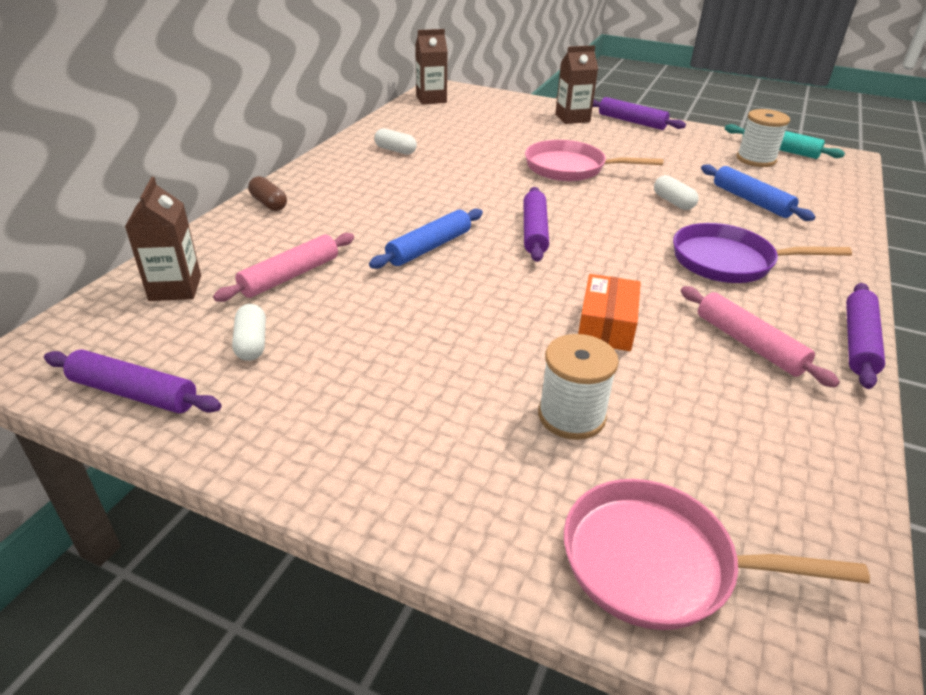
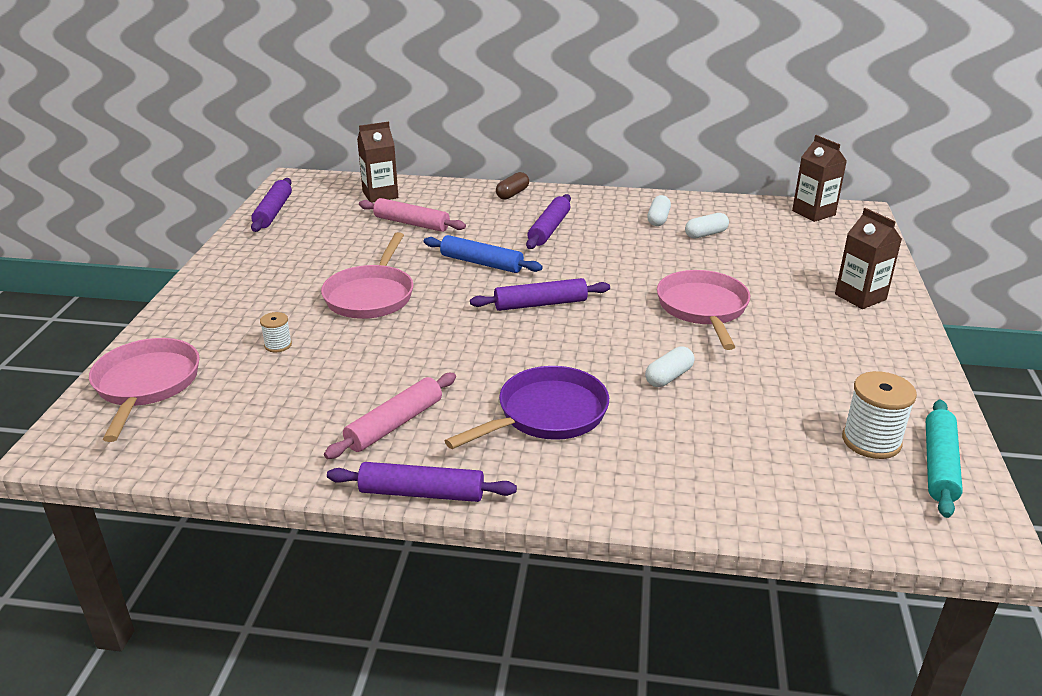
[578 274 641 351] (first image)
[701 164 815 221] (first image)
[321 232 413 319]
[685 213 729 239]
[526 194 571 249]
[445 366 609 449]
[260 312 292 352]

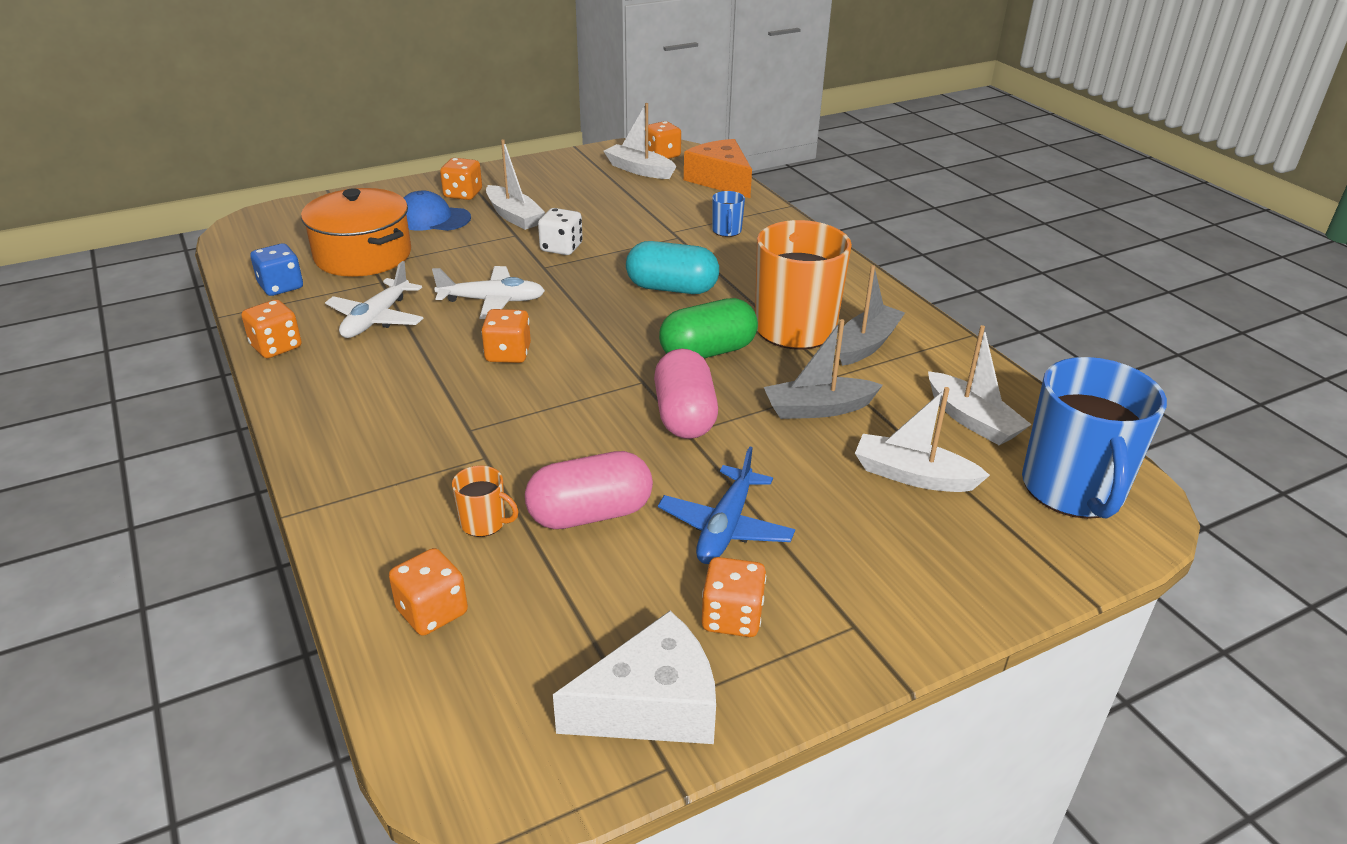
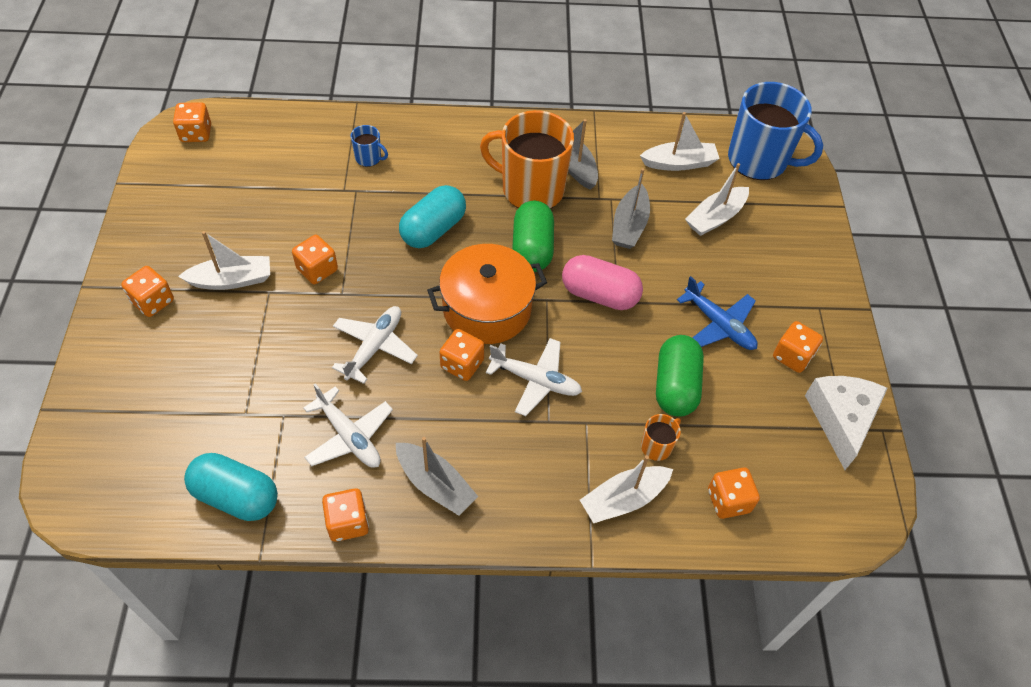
[403 191 471 231] (first image)
[684 139 752 198] (first image)
[396 437 478 516]
[486 338 582 416]
[427 244 547 344]
[580 455 673 523]
[184 453 278 521]
[656 335 704 417]
[292 235 338 284]

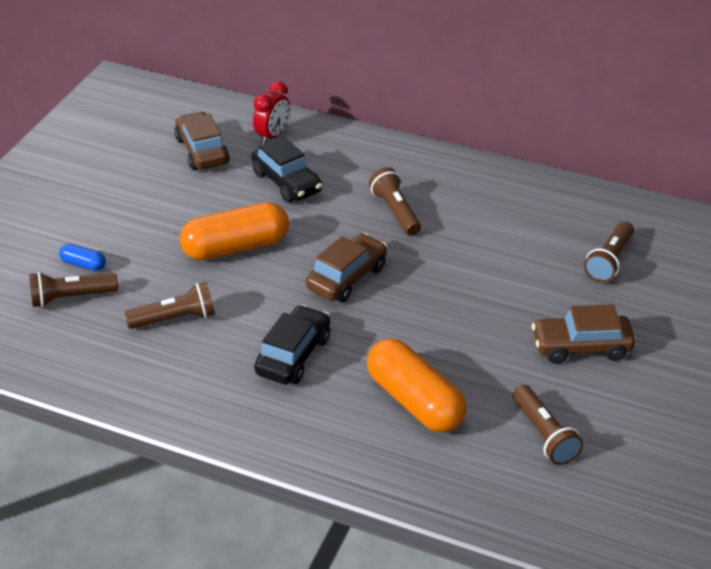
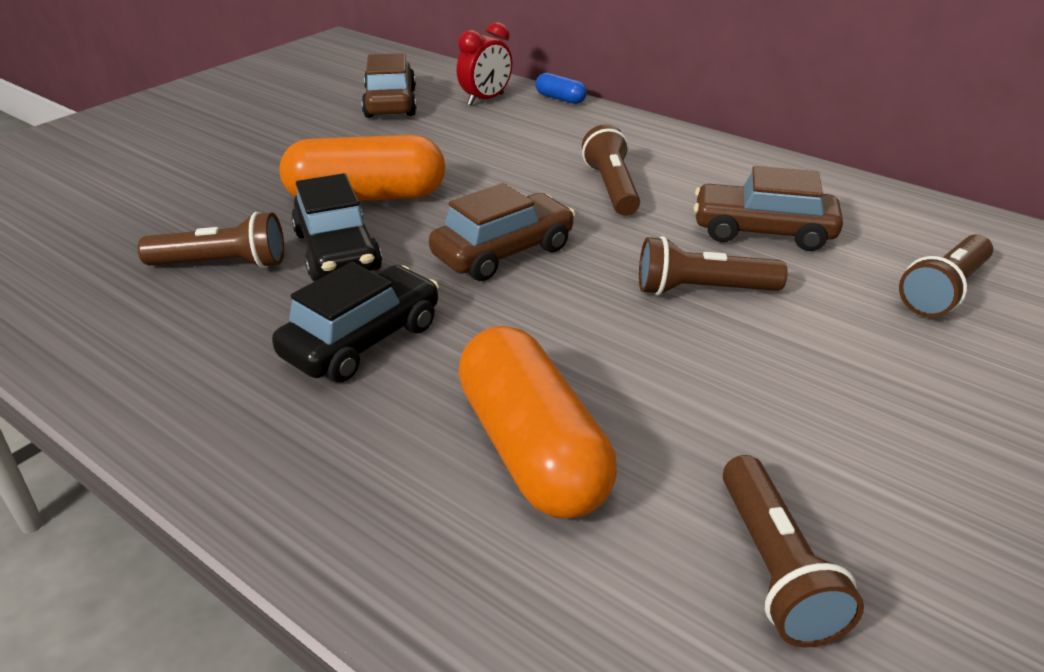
[639 236 788 295]
[535 73 587 104]
[291 173 382 281]
[694 166 843 251]

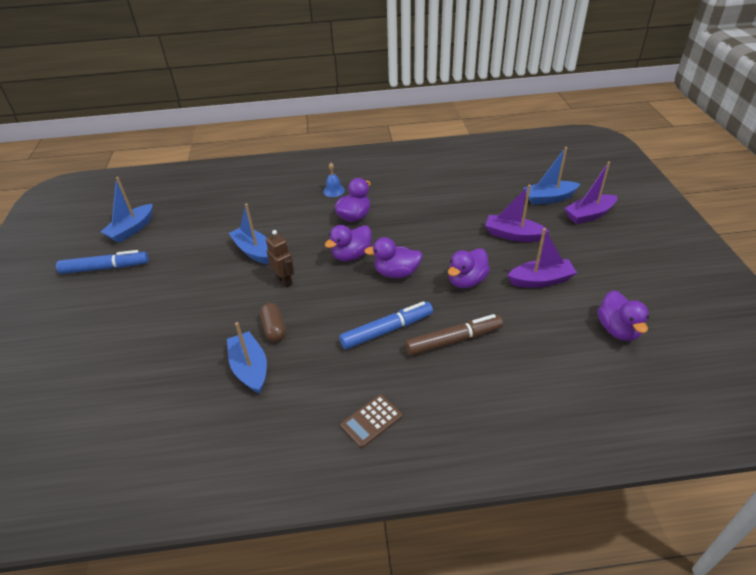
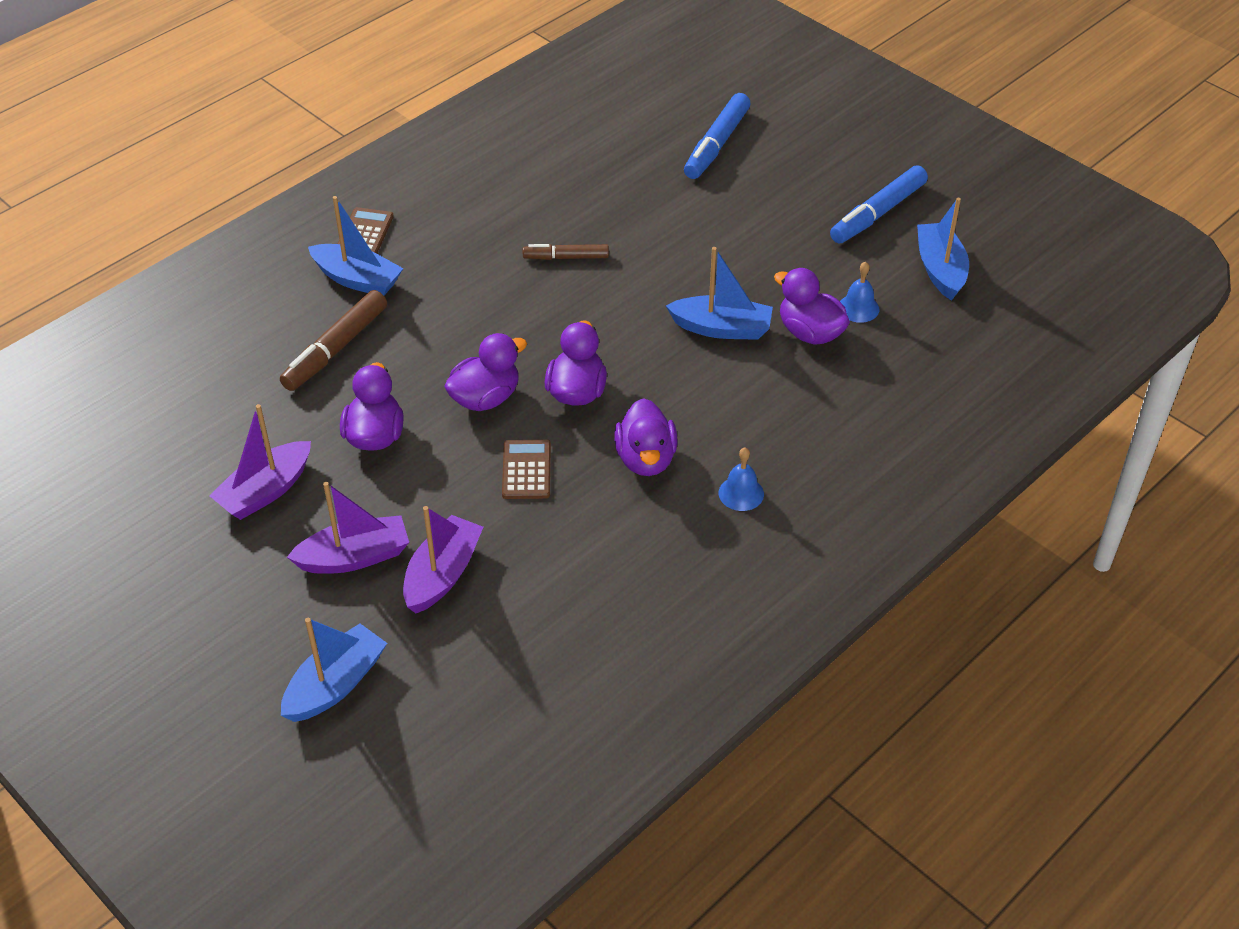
[266 230 294 288] (first image)
[502 439 551 499]
[840 261 879 323]
[308 196 403 295]
[684 93 751 179]
[403 506 483 613]
[774 268 850 345]
[523 244 609 260]

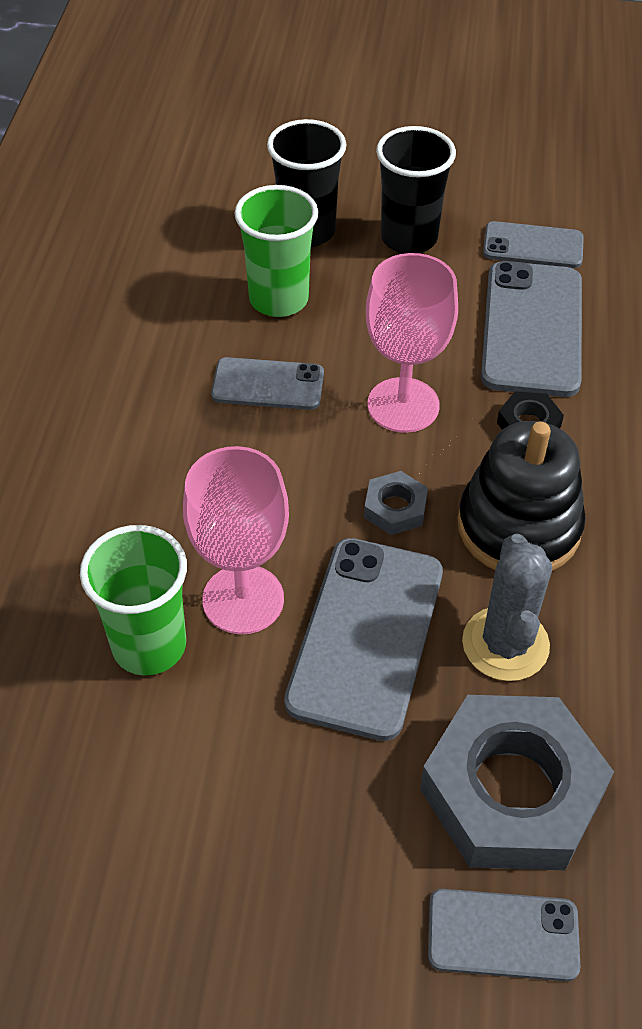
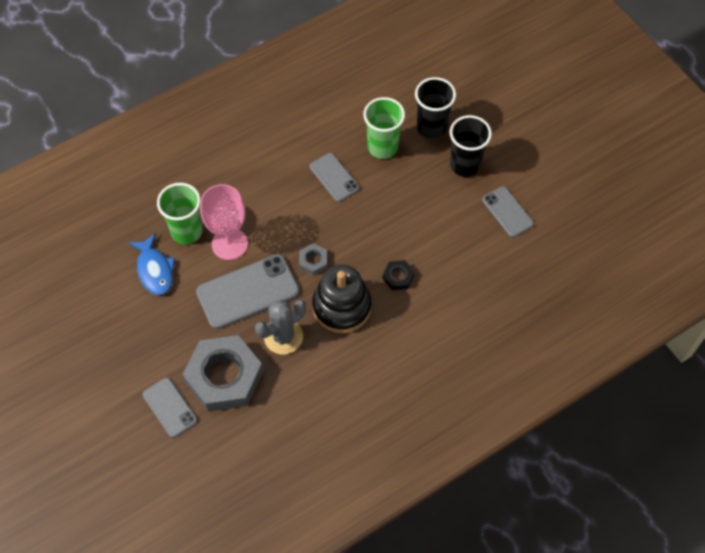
[366 253 458 433] (first image)
[481 261 582 397] (first image)
[128 233 175 295]

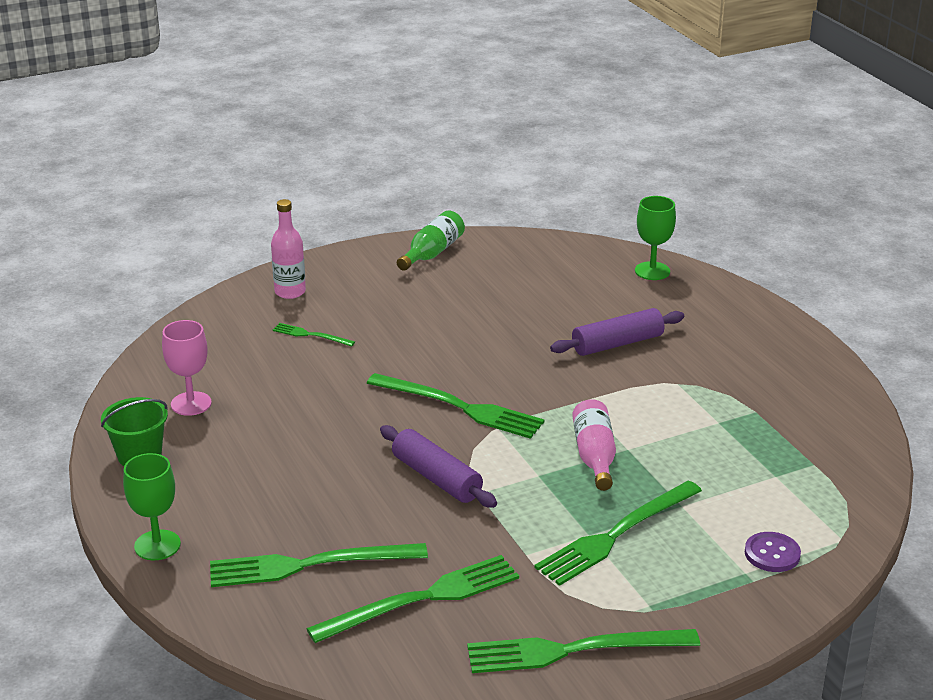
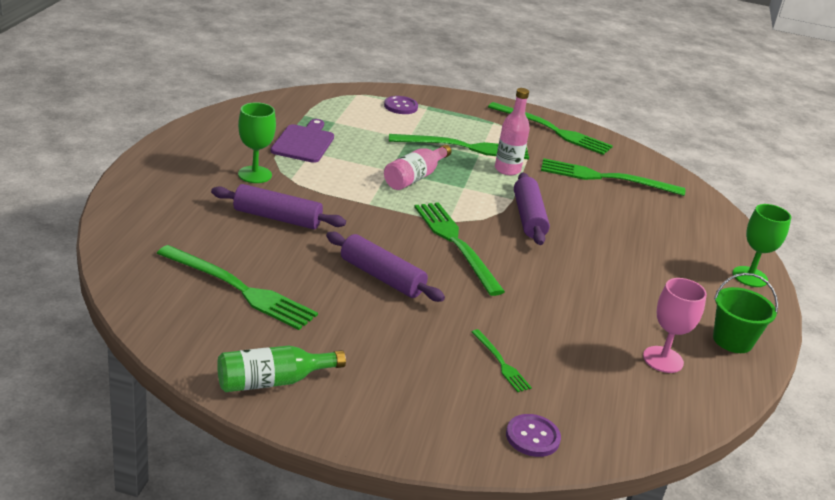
[271 119 334 163]
[326 232 445 302]
[506 414 561 457]
[157 245 318 330]
[495 88 530 175]
[238 102 276 183]

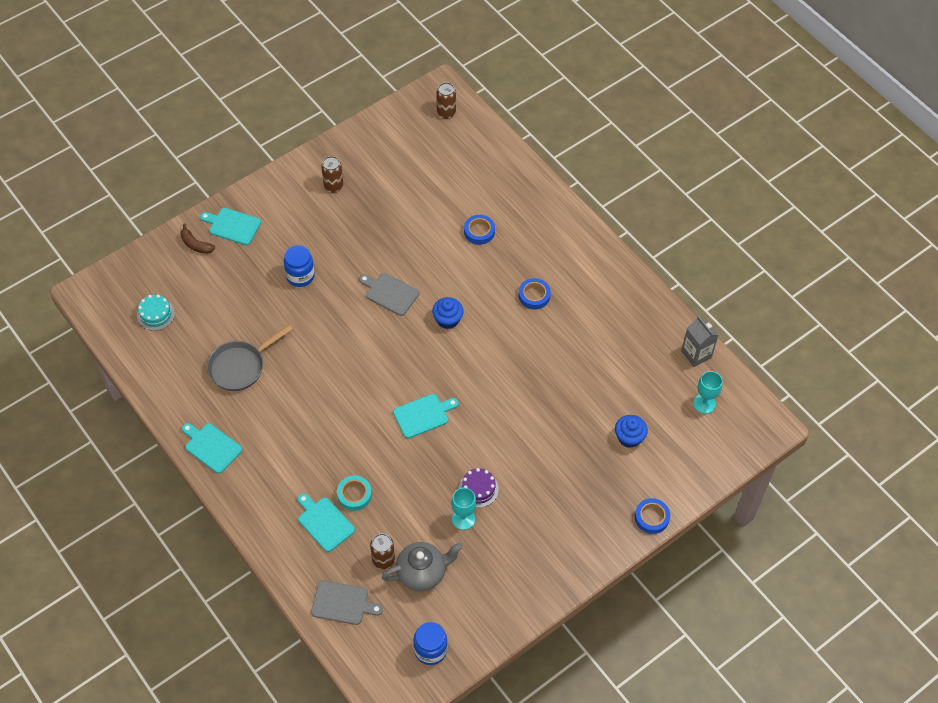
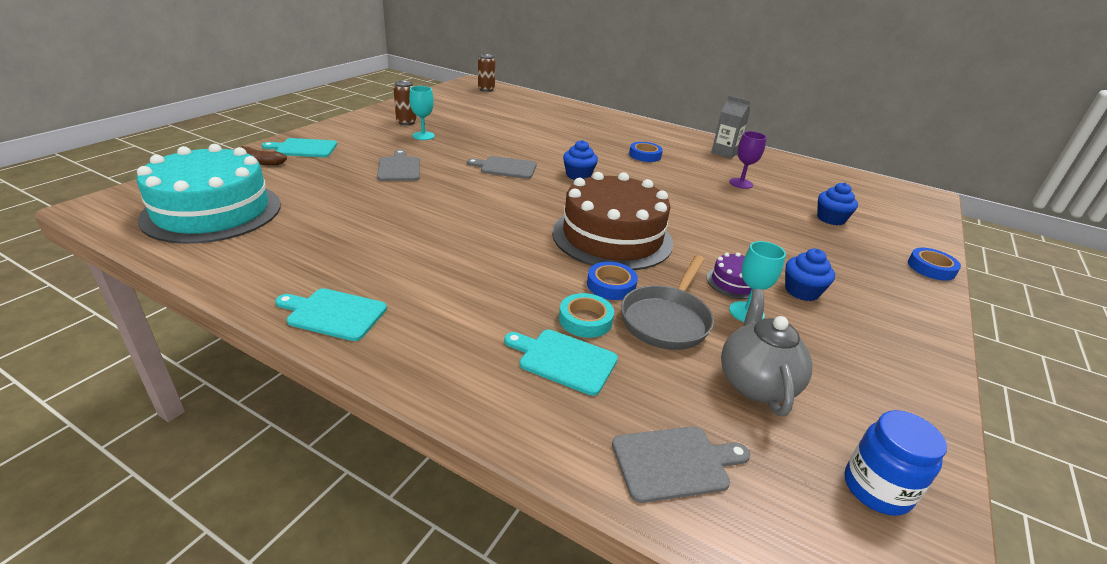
[370 534 395 569] (first image)
[729 131 767 189]
[785 249 835 301]
[621 255 714 350]
[587 262 638 300]
[711 96 750 159]
[409 86 435 140]
[377 150 420 181]
[552 172 673 270]
[721 289 813 417]
[137 144 281 244]

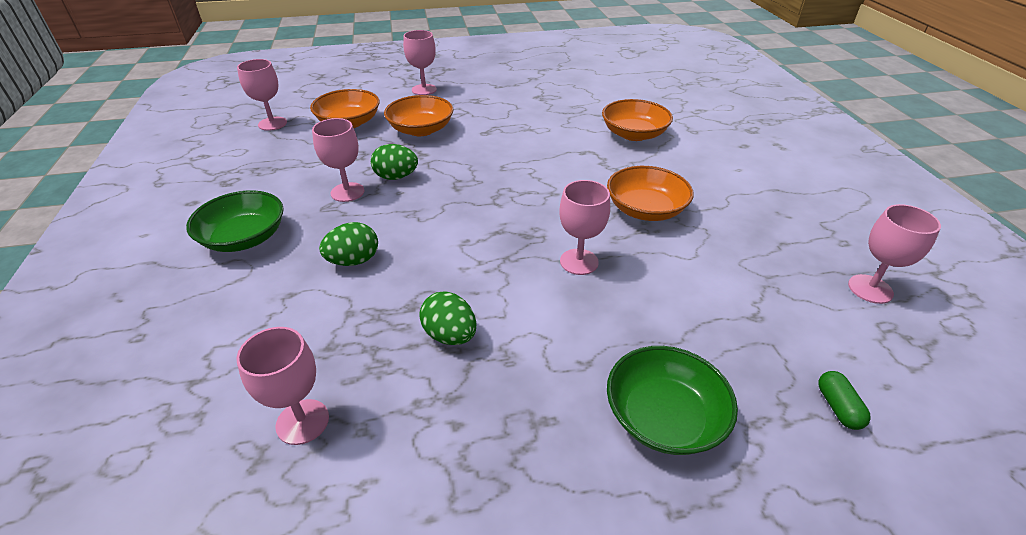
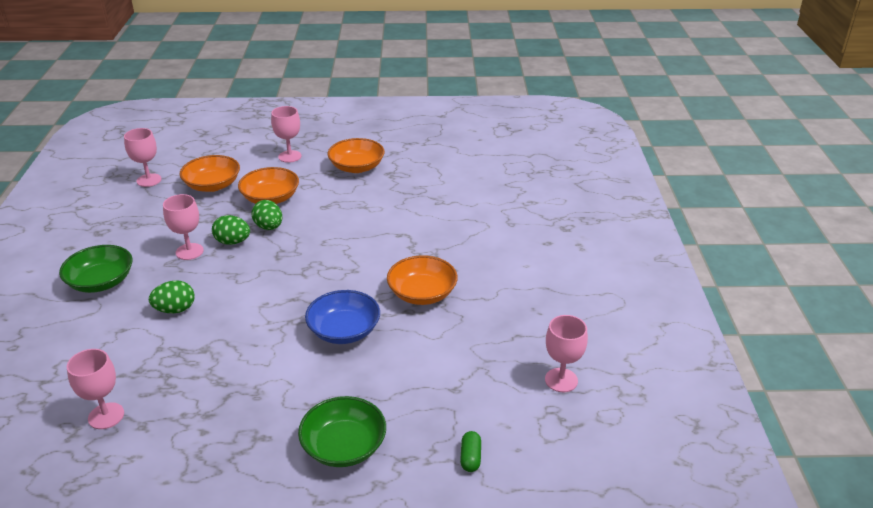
[251 200 282 230]
[328 138 385 173]
[305 290 380 344]

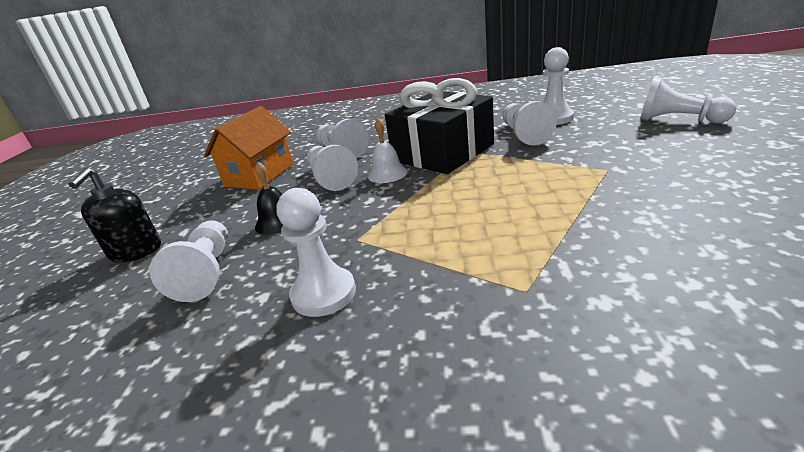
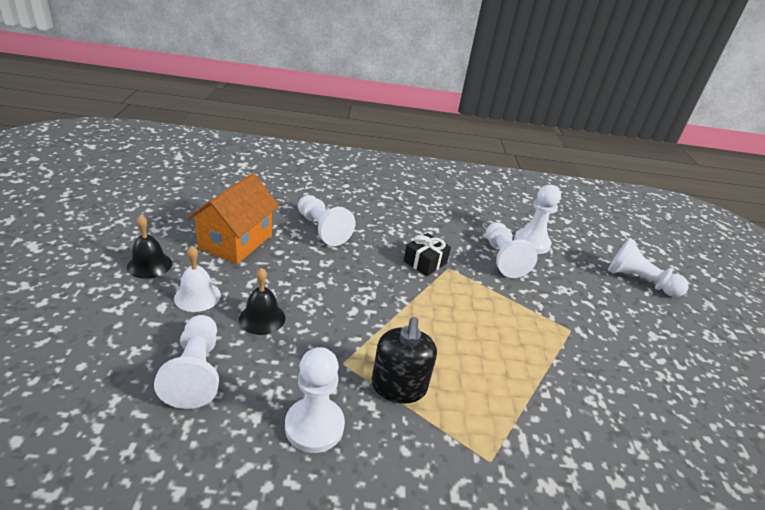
[307 145 358 191] (first image)
[127 215 172 279]
[372 317 437 404]
[174 246 221 312]
[404 233 451 276]

